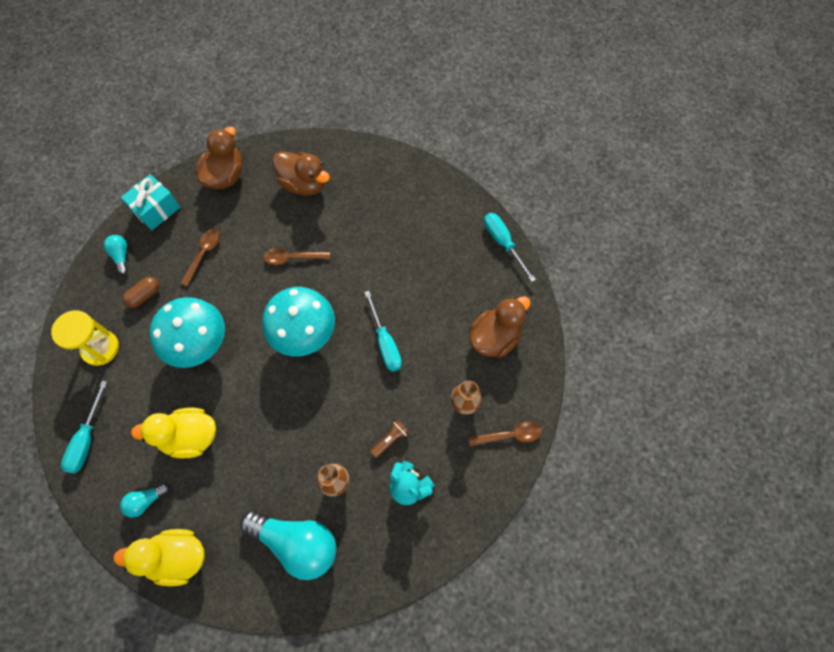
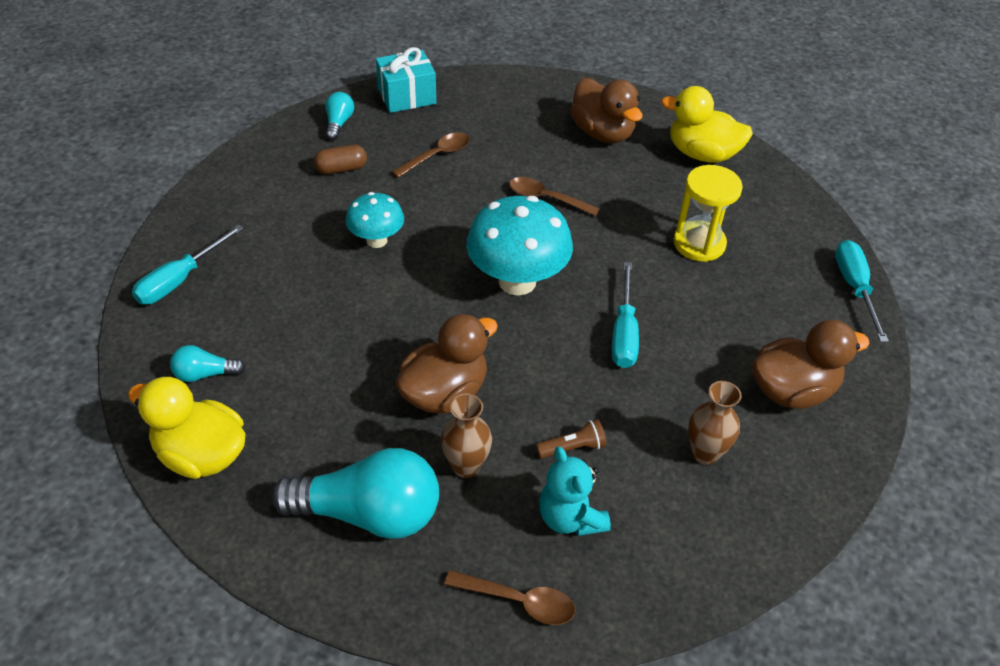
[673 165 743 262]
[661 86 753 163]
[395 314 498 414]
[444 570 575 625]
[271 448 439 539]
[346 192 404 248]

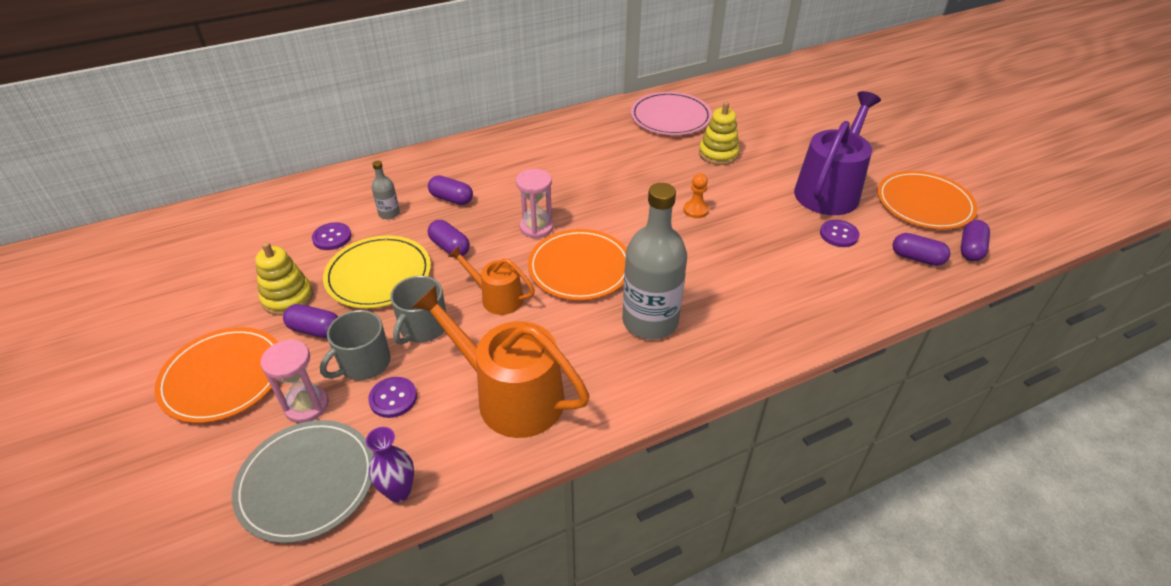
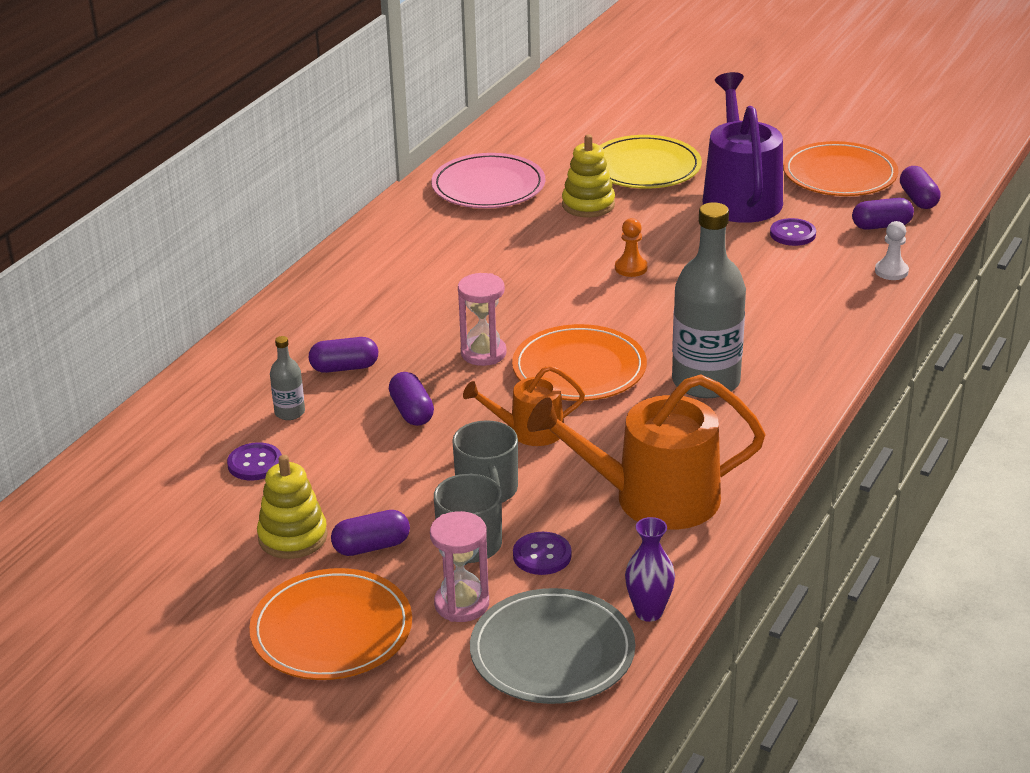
[875 221 909 280]
[599 135 702 189]
[389 372 434 426]

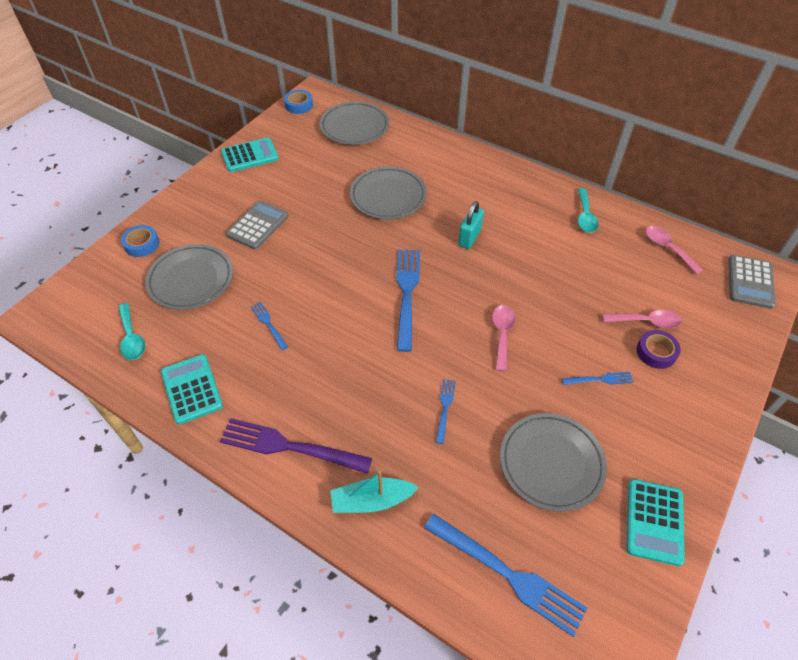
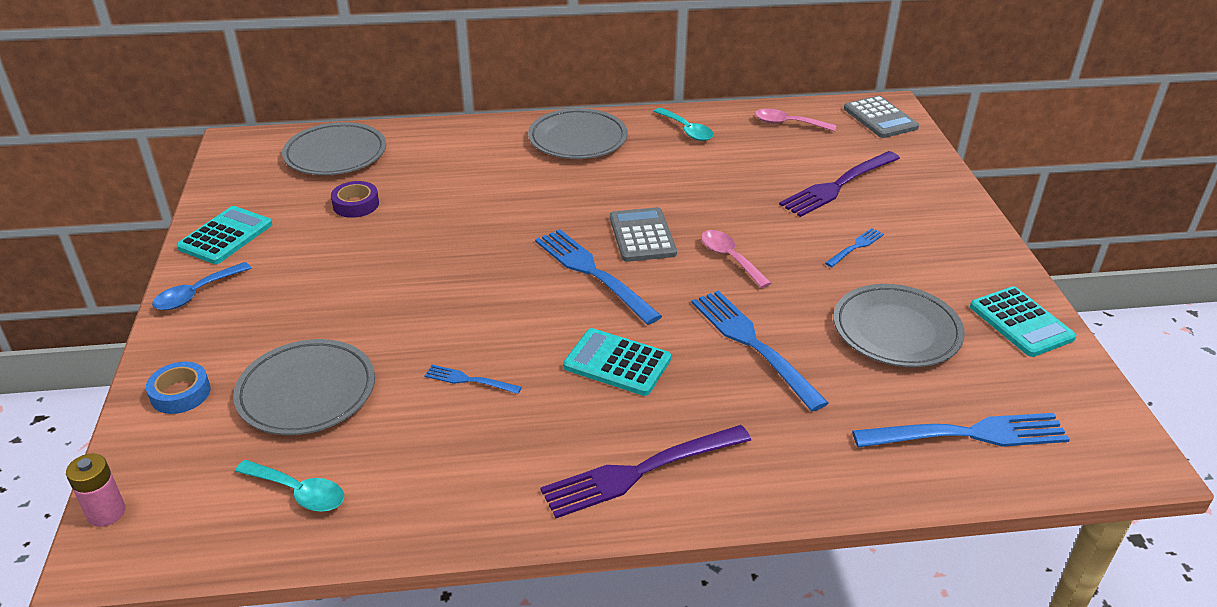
[284 90 313 114] (first image)
[330 471 419 513] (first image)
[458 201 484 249] (first image)
[66 453 126 527]
[152 262 251 310]
[563 328 671 396]
[610 207 677 262]
[528 108 628 159]
[331 181 379 218]
[779 151 900 217]
[691 290 828 412]

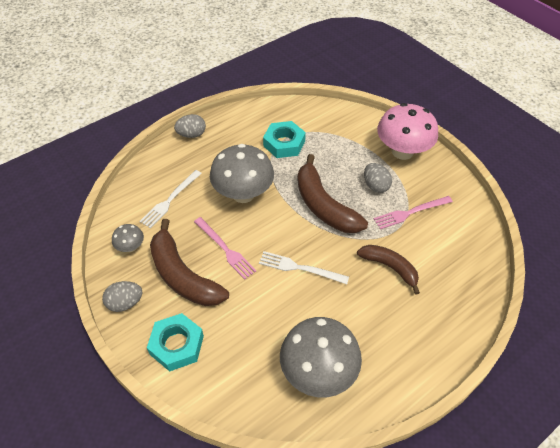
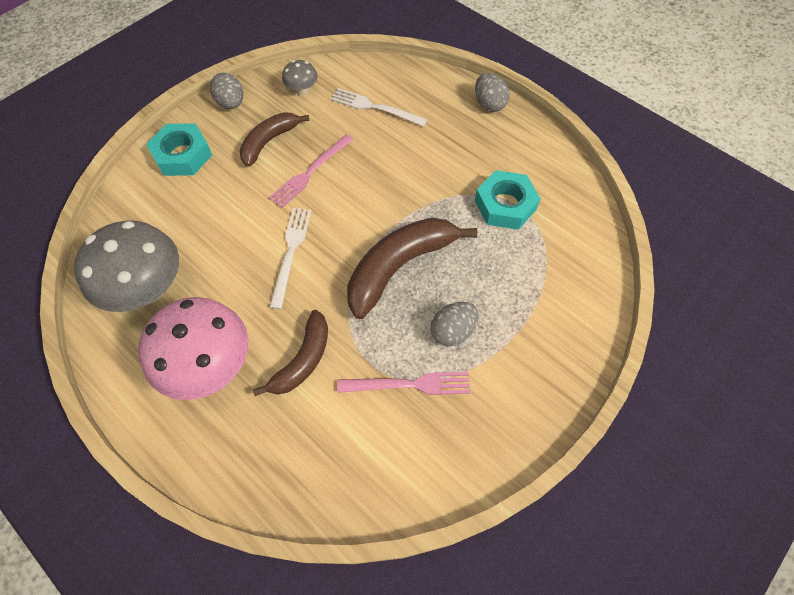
[210 144 274 203] (first image)
[138 297 248 400]
[337 372 470 395]
[240 112 309 167]

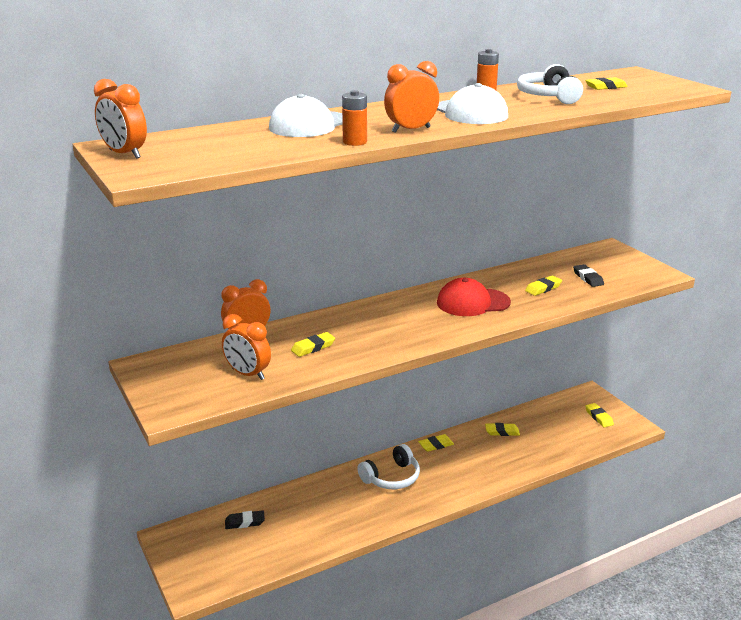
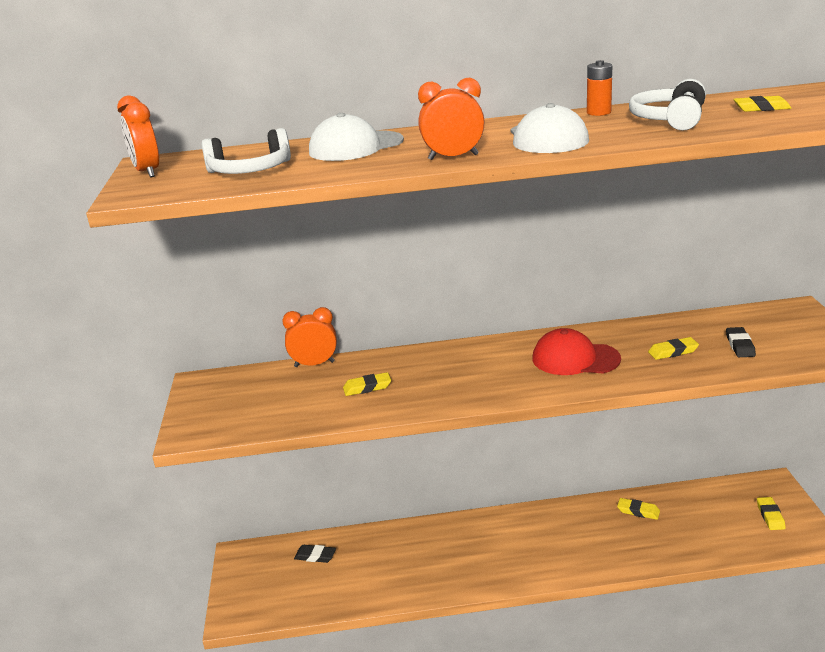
[222 314 271 380] (first image)
[342 90 367 146] (first image)
[418 434 454 452] (first image)
[201 128 291 174]

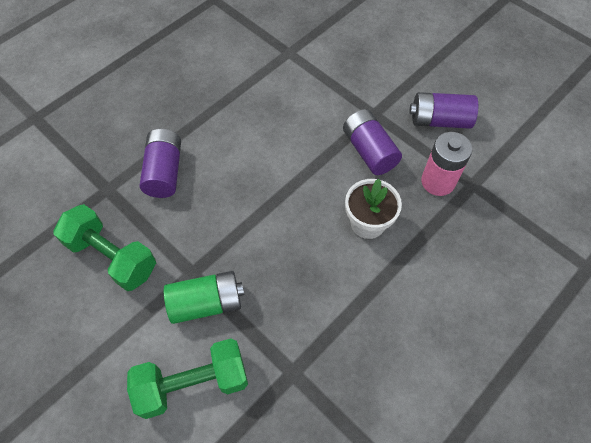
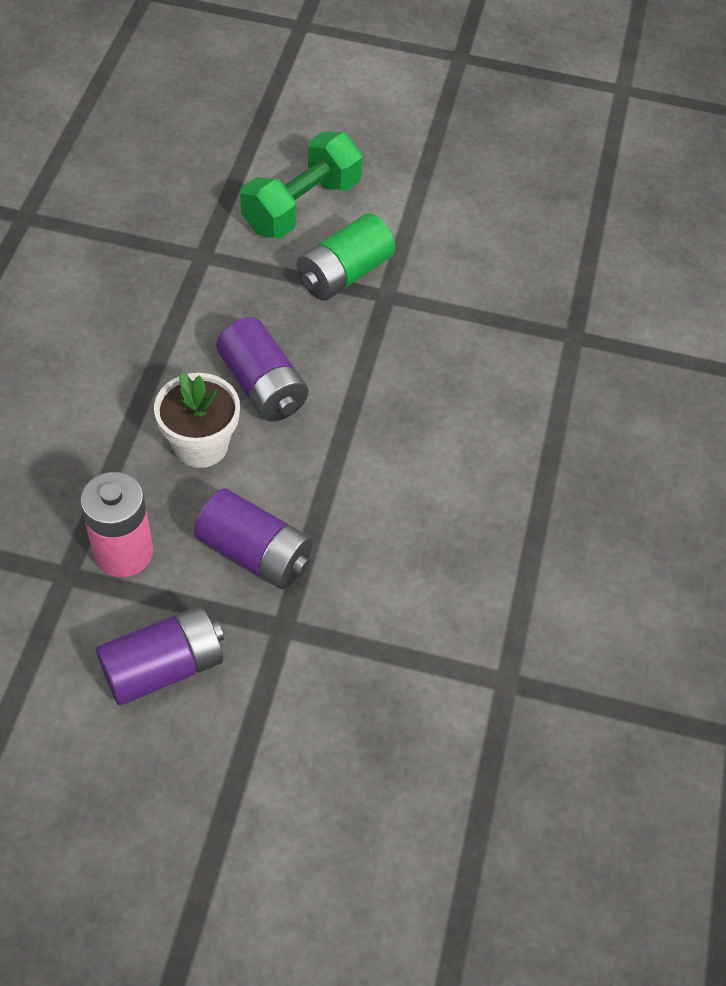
[53 204 156 291] (first image)
[216 317 308 422]

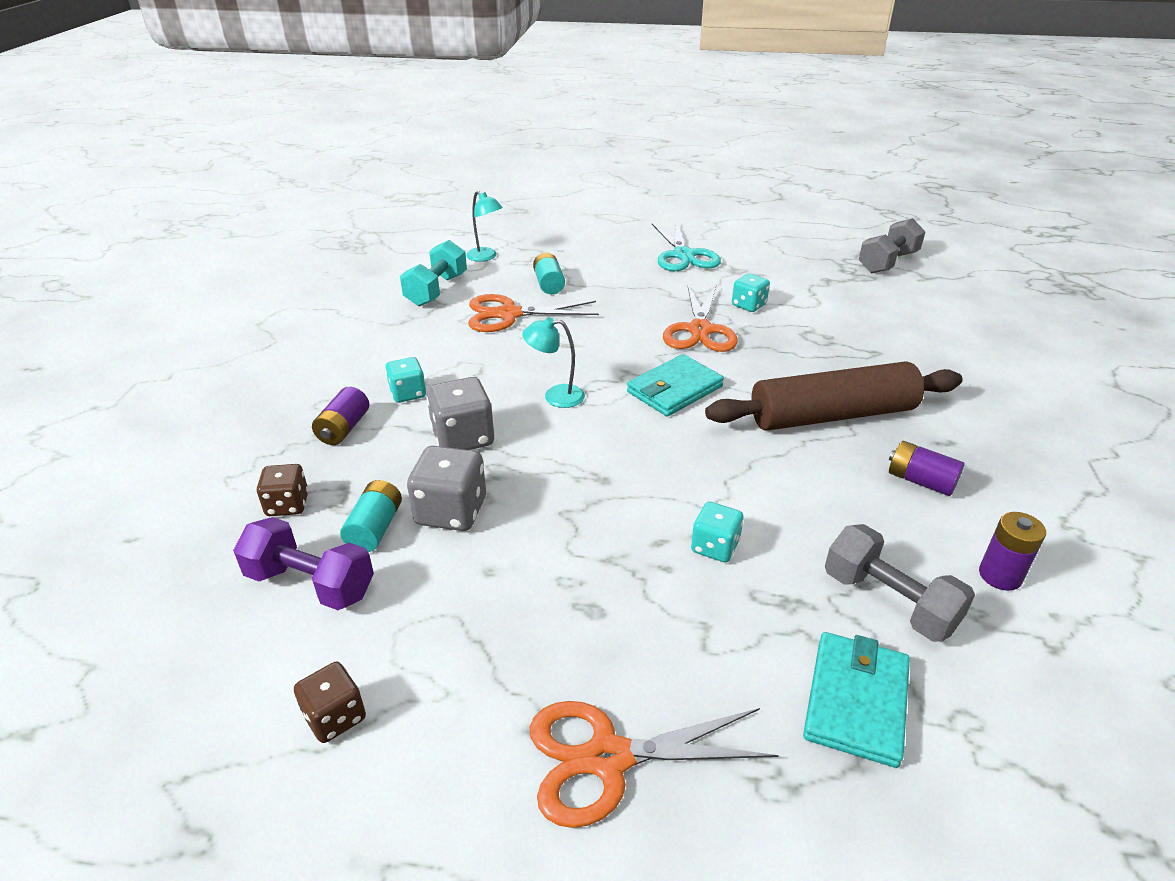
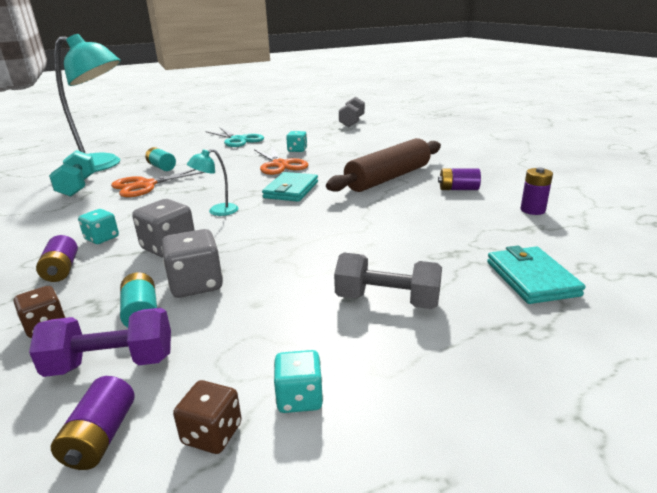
[529 701 779 828] (first image)
[51 376 135 470]
[274 350 323 413]
[334 252 442 309]
[55 34 121 172]

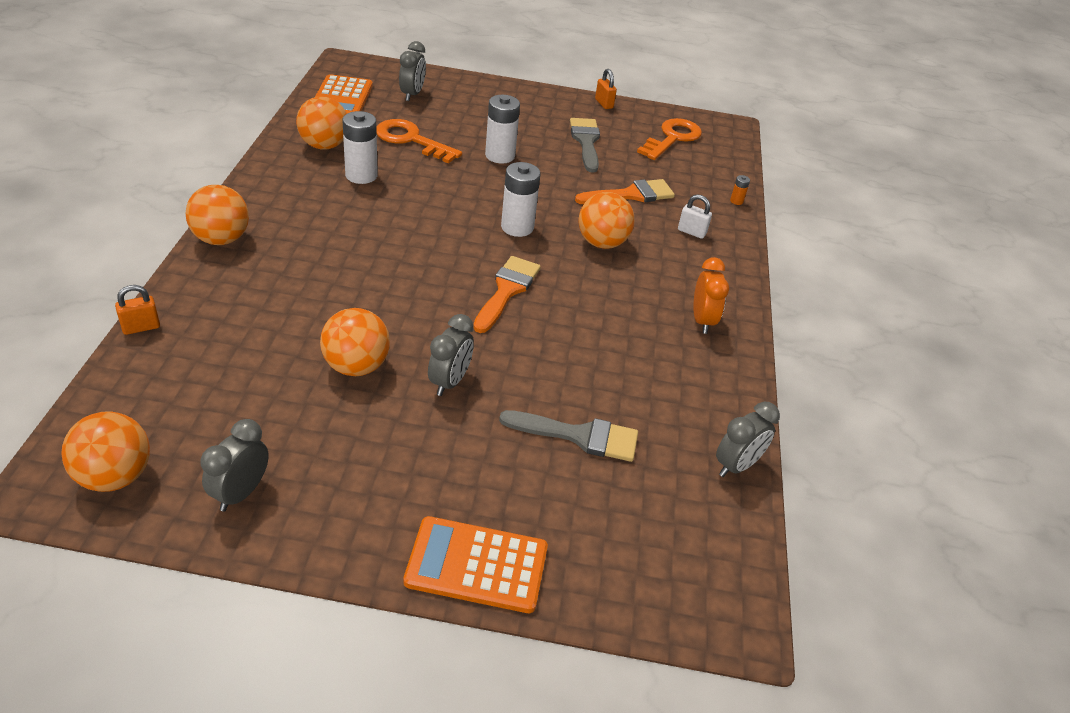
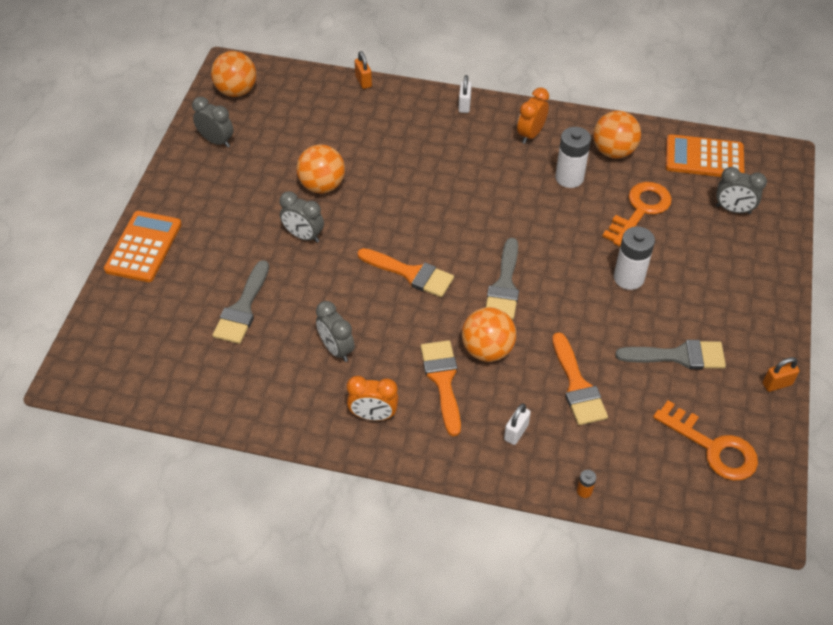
[421 340 461 436]
[517 87 549 144]
[316 301 355 362]
[458 75 472 113]
[486 238 519 319]

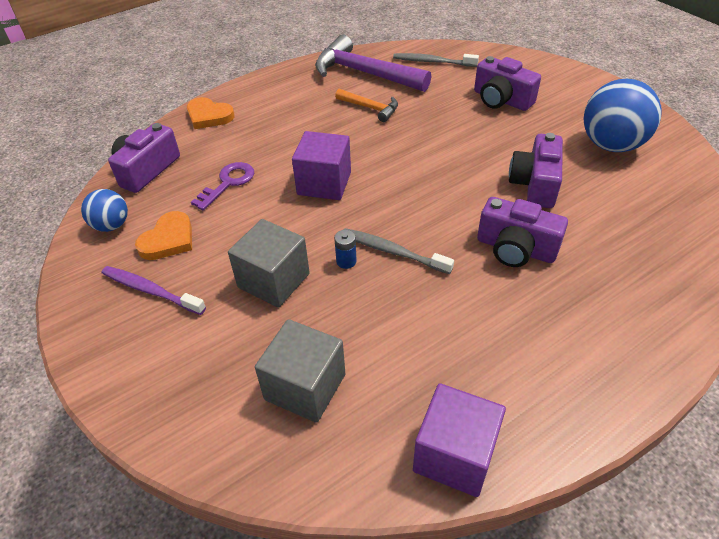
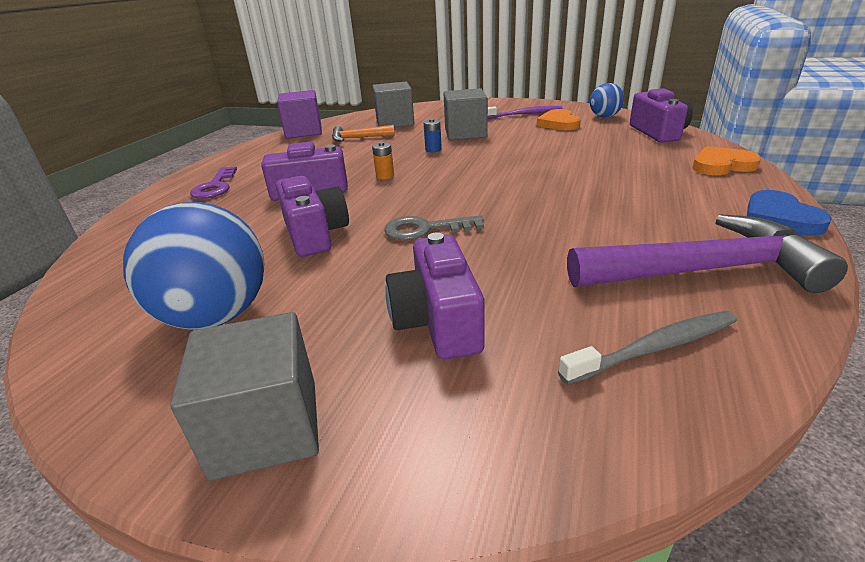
[292 131 351 200] (first image)
[344 228 454 274] (first image)
[170 312 319 481]
[372 142 394 179]
[384 215 484 240]
[747 190 832 236]
[190 167 237 199]
[332 125 395 142]
[385 232 485 359]

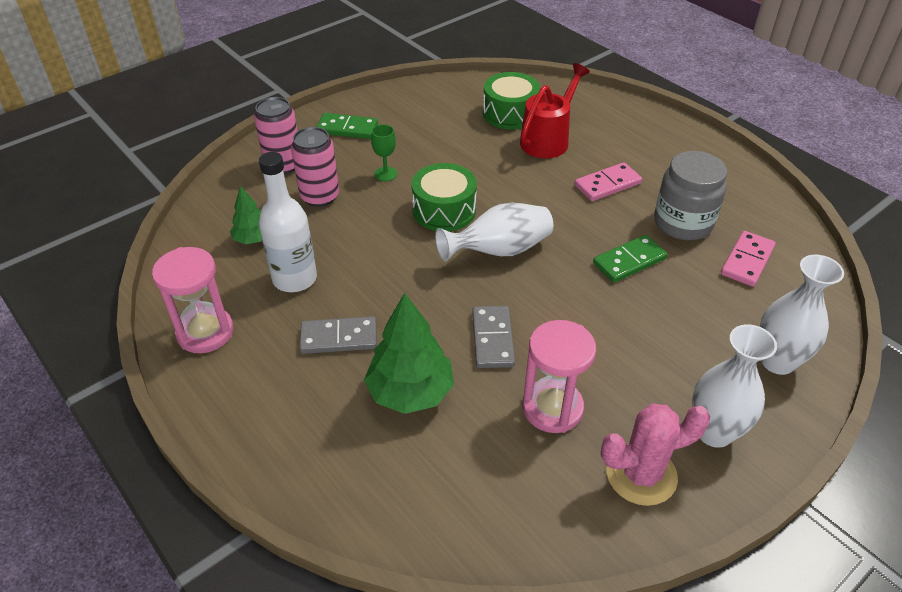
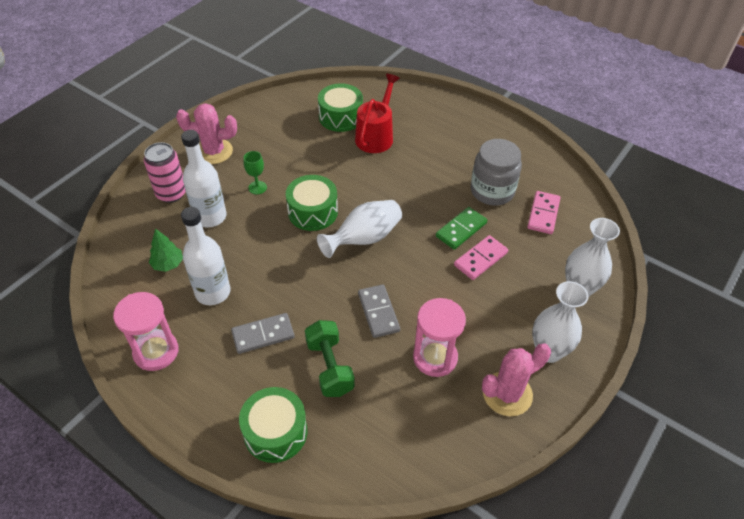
[239 387 308 463]
[454 235 508 280]
[181 130 227 227]
[176 103 237 164]
[305 320 355 397]

